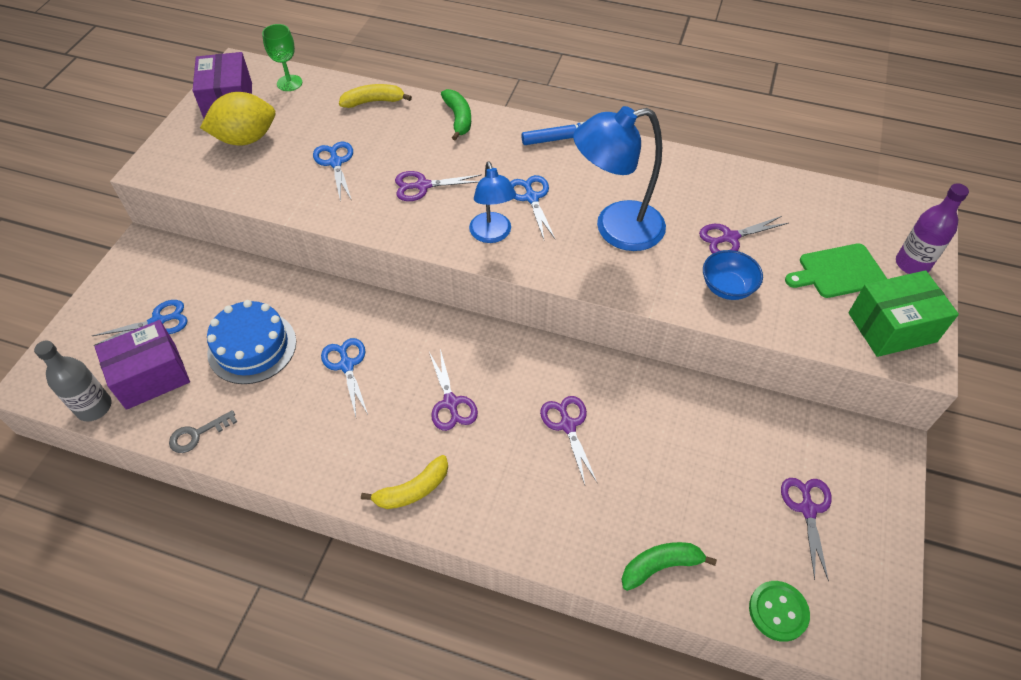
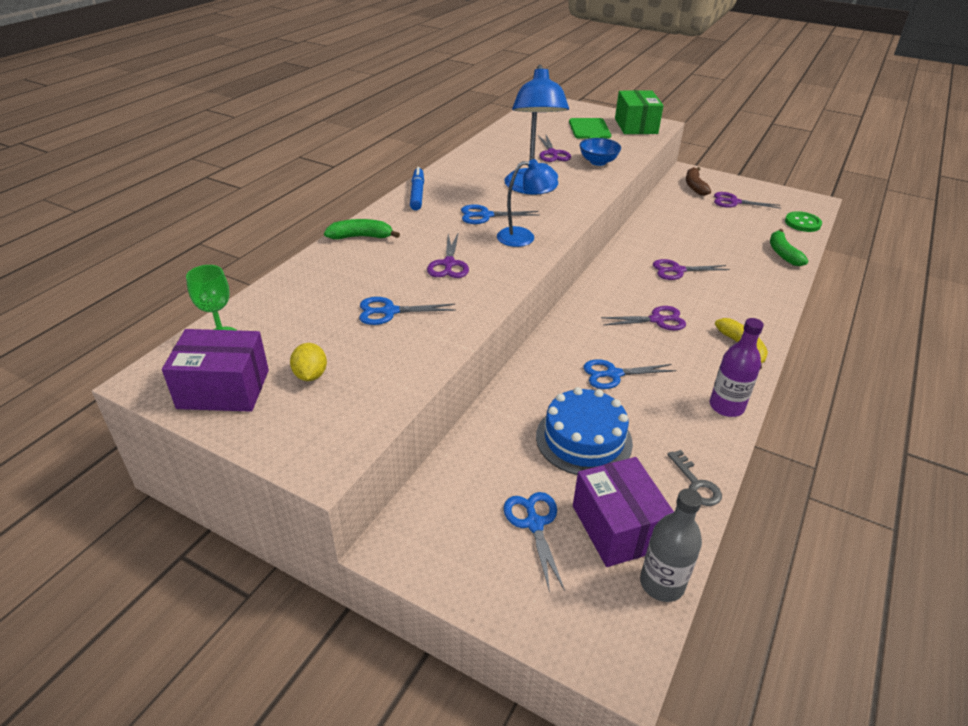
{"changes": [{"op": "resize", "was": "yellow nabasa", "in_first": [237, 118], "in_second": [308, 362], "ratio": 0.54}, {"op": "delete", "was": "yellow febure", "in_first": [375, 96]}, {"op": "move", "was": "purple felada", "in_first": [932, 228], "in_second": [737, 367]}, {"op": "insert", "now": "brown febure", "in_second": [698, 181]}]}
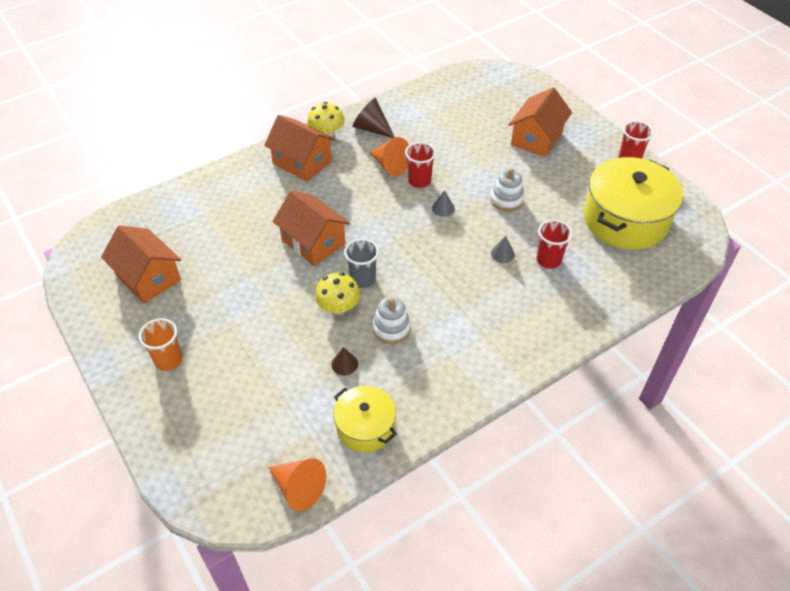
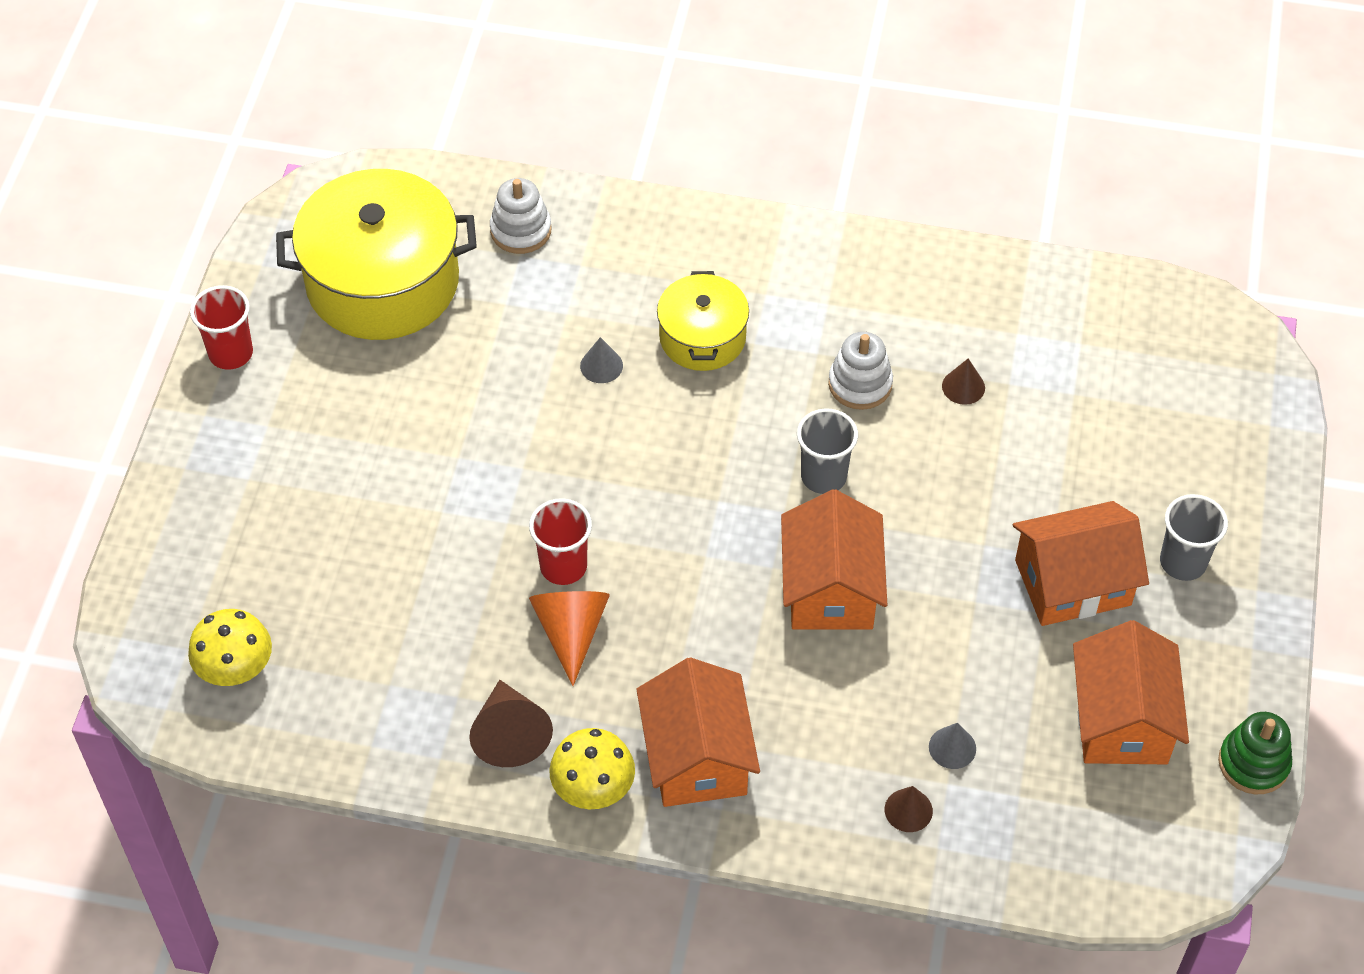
{"changes": [{"op": "recolor", "was": "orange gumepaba", "now": "grey gumepaba", "in_first": [160, 344], "in_second": [1194, 537]}, {"op": "delete", "was": "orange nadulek", "in_first": [297, 484]}, {"op": "move", "was": "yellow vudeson", "in_first": [337, 293], "in_second": [230, 647]}, {"op": "move", "was": "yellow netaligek", "in_first": [365, 419], "in_second": [703, 321]}, {"op": "move", "was": "grey nadulek", "in_first": [443, 203], "in_second": [952, 746]}, {"op": "move", "was": "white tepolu", "in_first": [507, 190], "in_second": [520, 216]}, {"op": "move", "was": "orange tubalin", "in_first": [540, 122], "in_second": [1081, 563]}, {"op": "delete", "was": "red gumepaba", "in_first": [554, 244]}, {"op": "insert", "now": "brown nadulek", "in_second": [909, 809]}, {"op": "insert", "now": "green tepolu", "in_second": [1255, 753]}]}
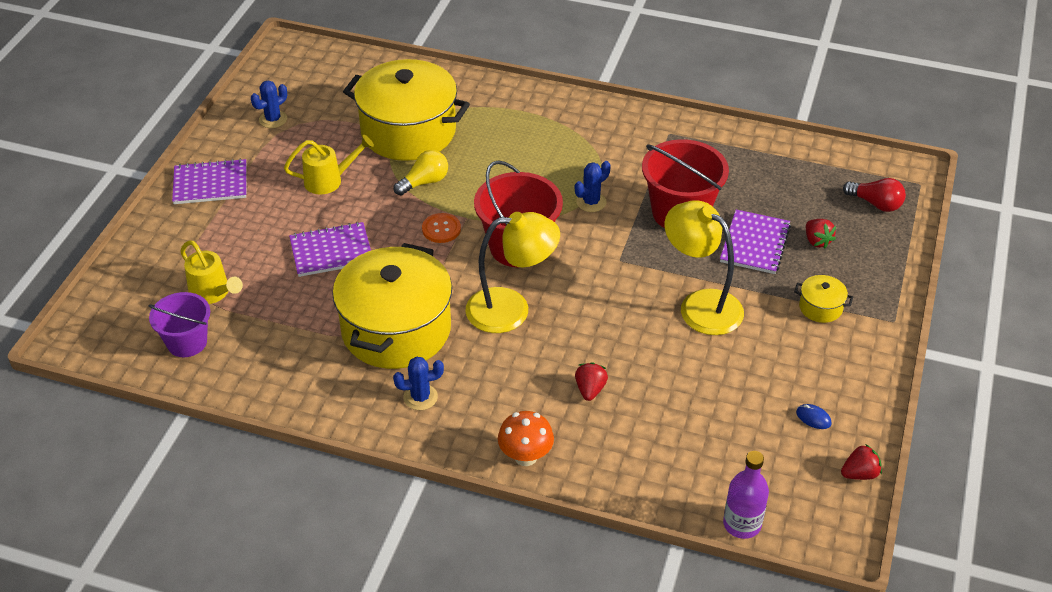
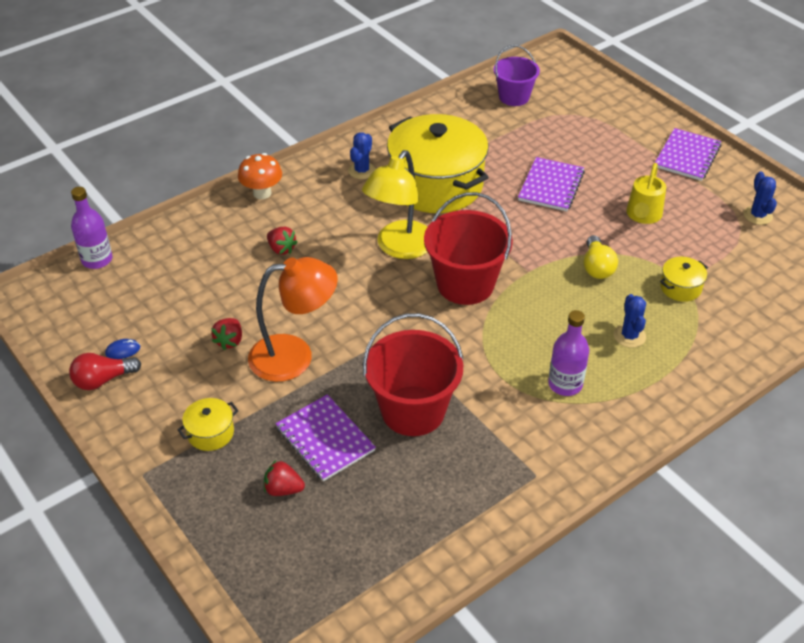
{"changes": [{"op": "delete", "was": "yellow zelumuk", "in_first": [211, 272]}, {"op": "resize", "was": "yellow netaligek", "in_first": [406, 110], "in_second": [684, 279], "ratio": 0.4}, {"op": "delete", "was": "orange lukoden", "in_first": [441, 228]}, {"op": "move", "was": "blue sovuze", "in_first": [593, 186], "in_second": [630, 321]}, {"op": "recolor", "was": "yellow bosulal", "now": "orange bosulal", "in_first": [704, 267], "in_second": [293, 319]}, {"op": "move", "was": "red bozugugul", "in_first": [861, 462], "in_second": [226, 334]}, {"op": "move", "was": "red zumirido", "in_first": [874, 195], "in_second": [105, 371]}, {"op": "insert", "now": "purple felada", "in_second": [568, 353]}]}
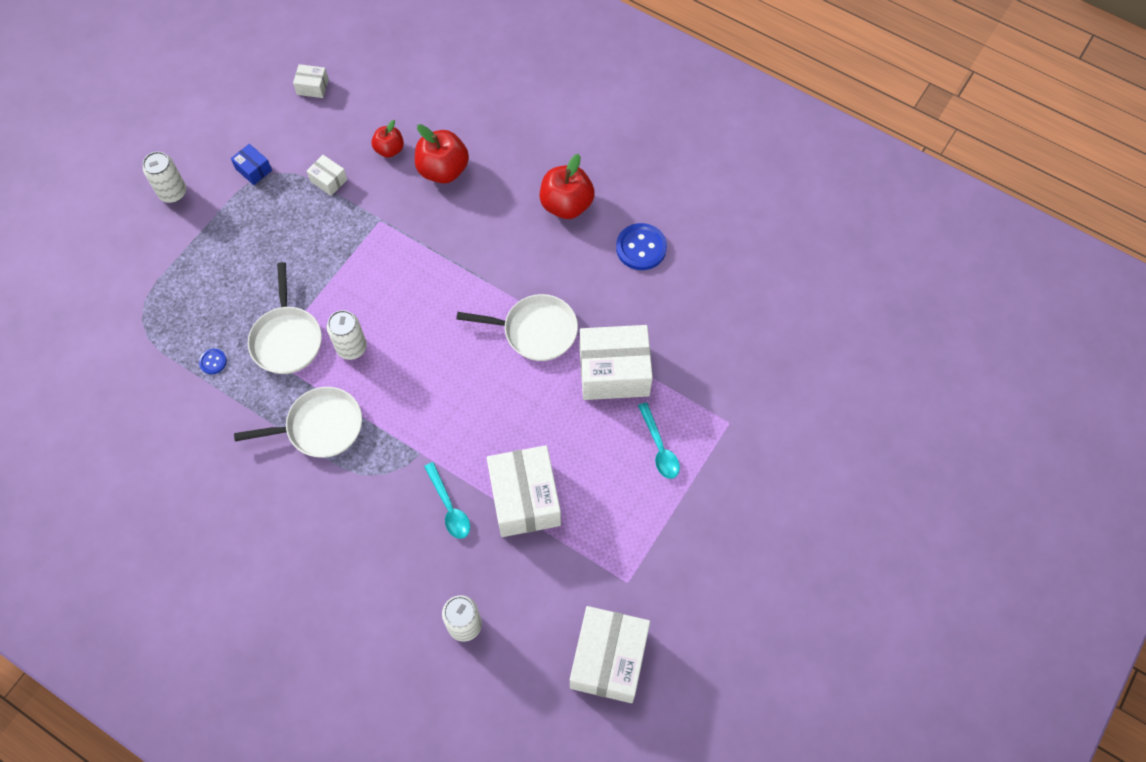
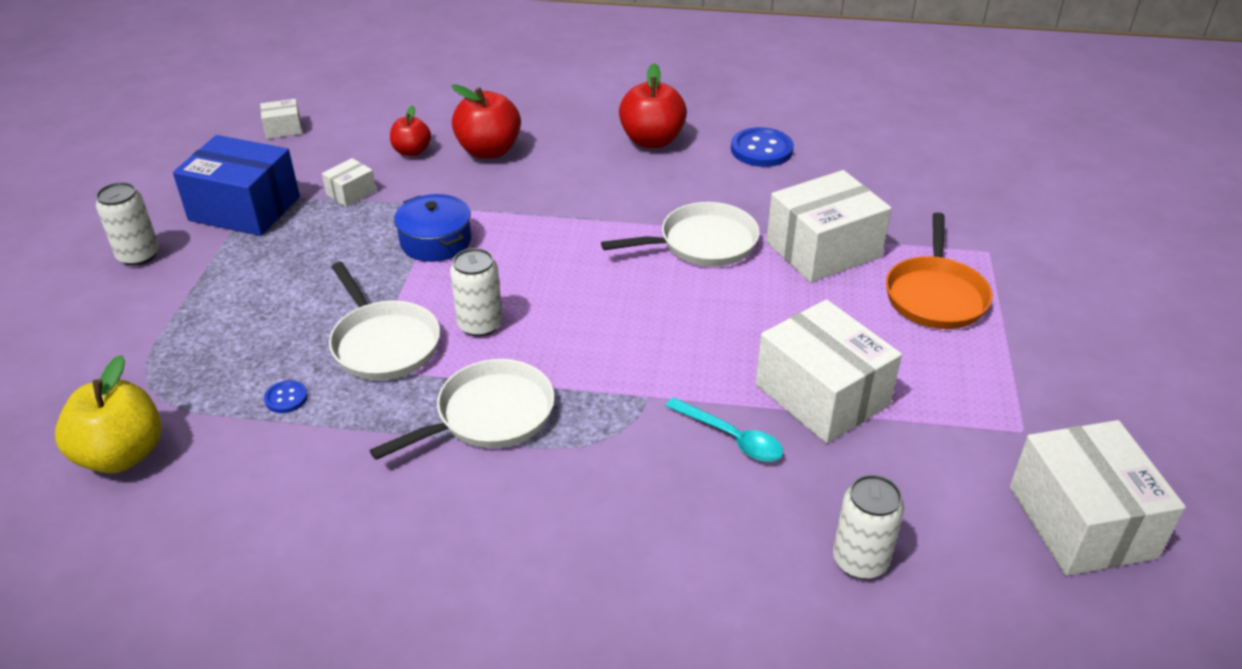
{"changes": [{"op": "resize", "was": "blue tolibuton", "in_first": [251, 164], "in_second": [236, 185], "ratio": 2.18}, {"op": "rotate", "was": "white tolibuton", "in_first": [327, 175], "in_second": [349, 182], "clockwise": -60}, {"op": "replace", "was": "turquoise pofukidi", "now": "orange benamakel", "in_first": [659, 440], "in_second": [939, 270]}, {"op": "insert", "now": "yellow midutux", "in_second": [108, 414]}, {"op": "insert", "now": "blue netaligek", "in_second": [432, 228]}]}
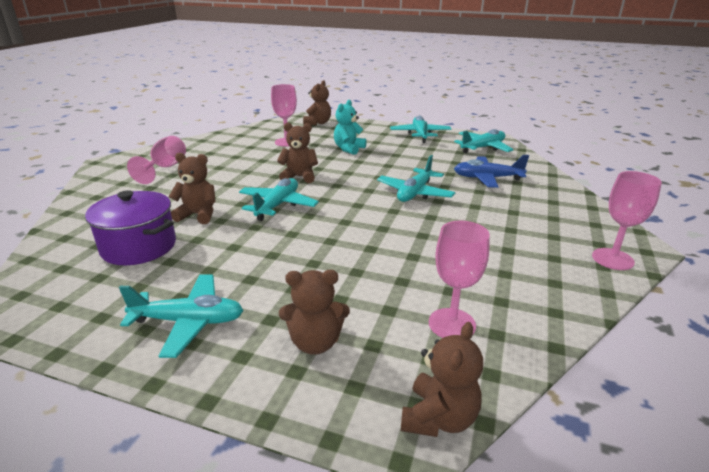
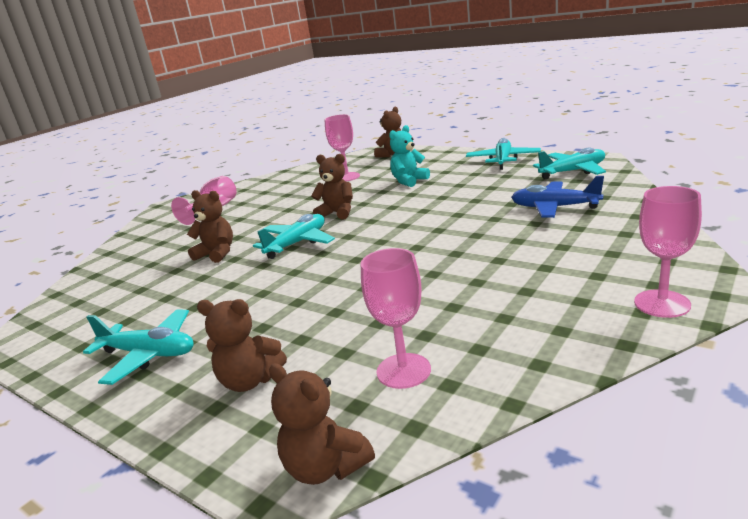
{"changes": [{"op": "delete", "was": "purple netaligek", "in_first": [130, 227]}, {"op": "delete", "was": "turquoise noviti", "in_first": [416, 178]}, {"op": "rotate", "was": "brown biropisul", "in_first": [442, 379], "in_second": [322, 424], "clockwise": 90}]}
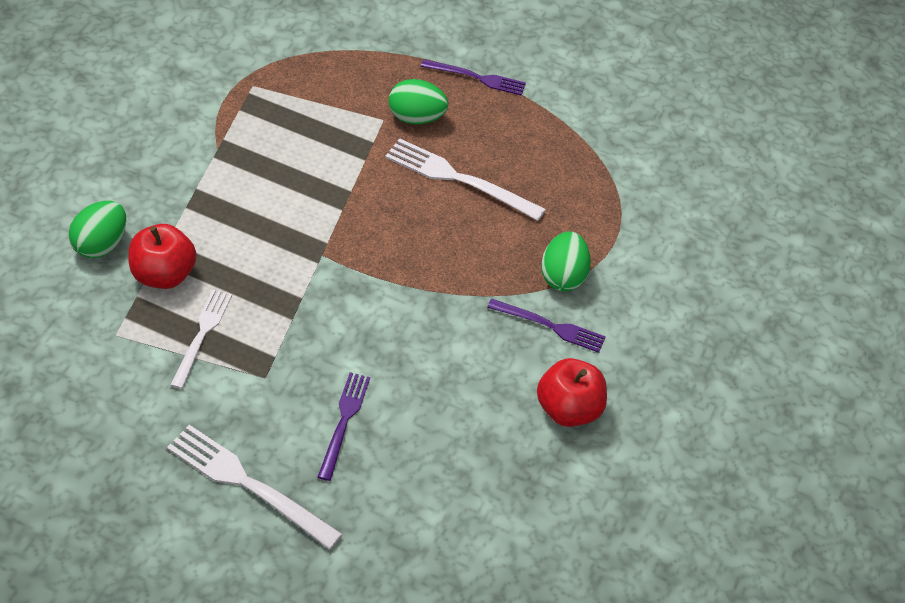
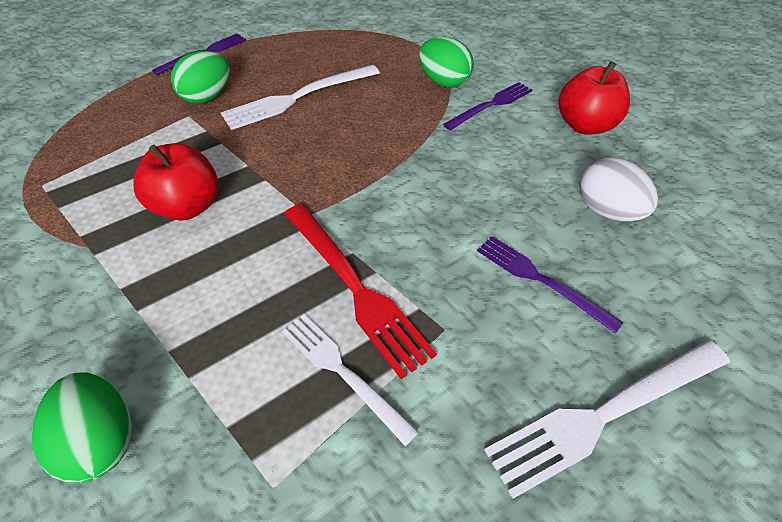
{"changes": [{"op": "move", "was": "red midutux", "in_first": [162, 256], "in_second": [176, 182]}, {"op": "insert", "now": "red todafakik", "in_second": [360, 291]}, {"op": "insert", "now": "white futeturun", "in_second": [618, 189]}]}
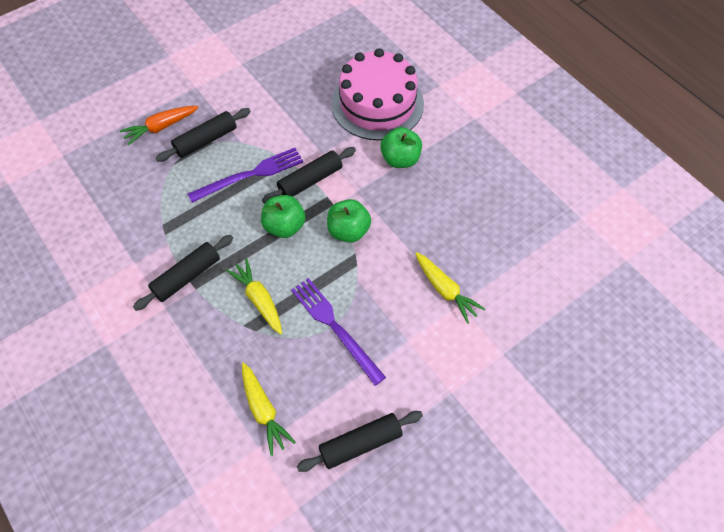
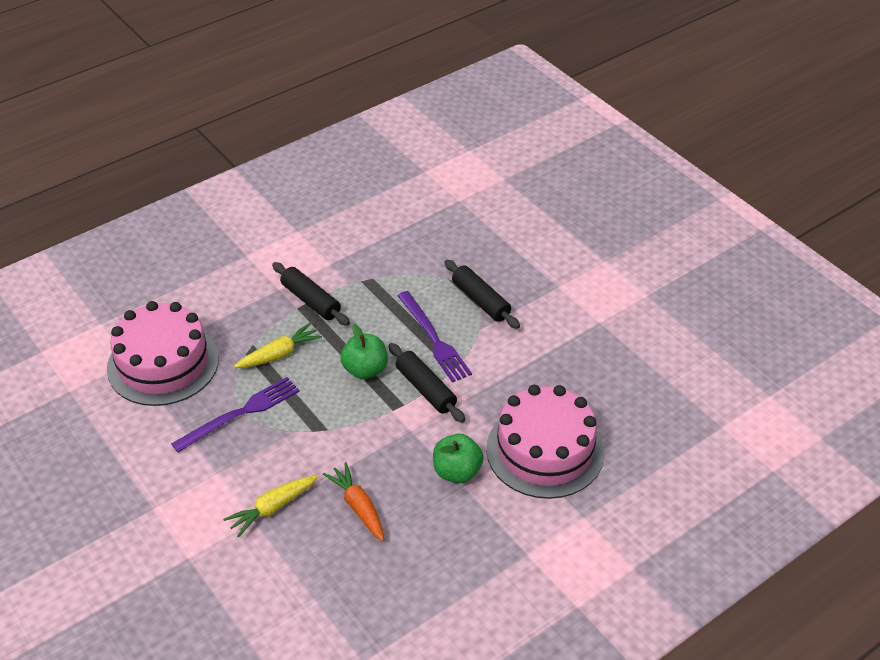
{"changes": [{"op": "move", "was": "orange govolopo", "in_first": [159, 126], "in_second": [353, 501]}, {"op": "replace", "was": "yellow govolopo", "now": "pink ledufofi", "in_first": [269, 409], "in_second": [163, 353]}, {"op": "delete", "was": "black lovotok", "in_first": [360, 441]}, {"op": "delete", "was": "green midutux", "in_first": [349, 221]}]}
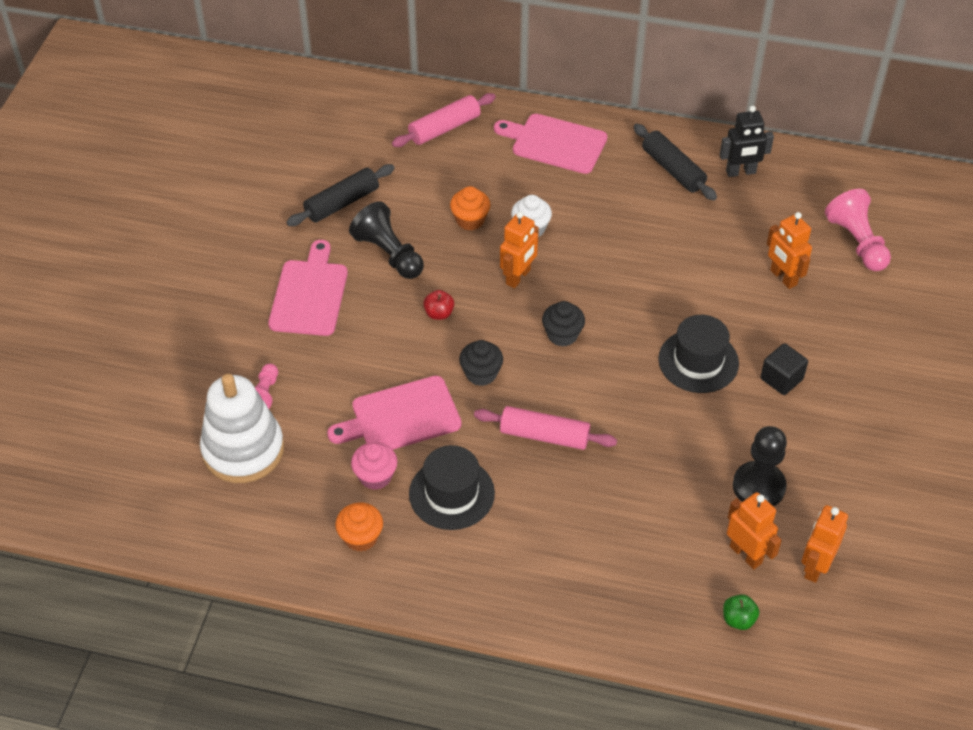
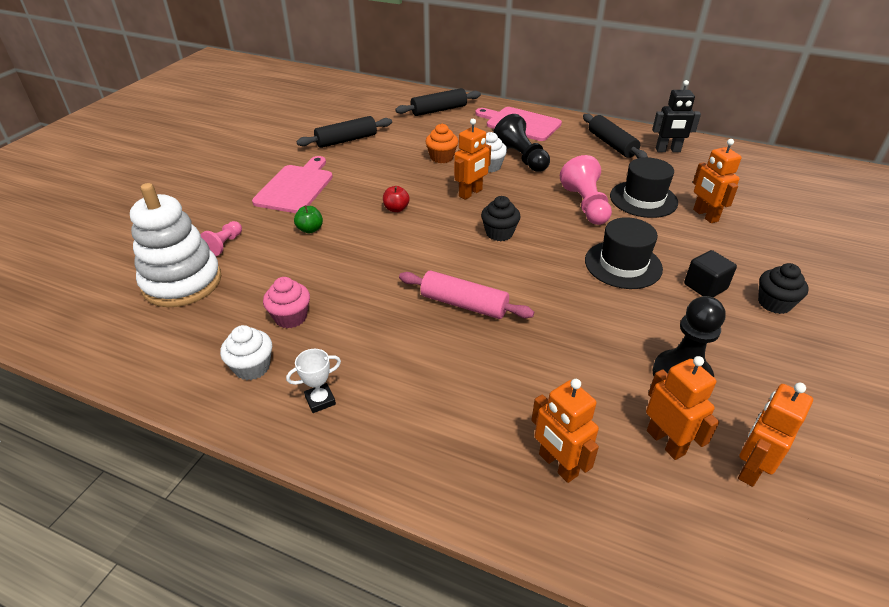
{"changes": [{"op": "delete", "was": "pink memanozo", "in_first": [394, 413]}, {"op": "recolor", "was": "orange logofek", "now": "white logofek", "in_first": [359, 527], "in_second": [246, 353]}, {"op": "move", "was": "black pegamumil", "in_first": [386, 240], "in_second": [521, 143]}, {"op": "recolor", "was": "pink lovotok", "now": "black lovotok", "in_first": [444, 120], "in_second": [438, 102]}, {"op": "move", "was": "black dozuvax", "in_first": [452, 487], "in_second": [644, 187]}, {"op": "move", "was": "black logofek", "in_first": [481, 363], "in_second": [783, 288]}, {"op": "move", "was": "green midutux", "in_first": [741, 612], "in_second": [308, 219]}, {"op": "move", "was": "pink pegamumil", "in_first": [858, 230], "in_second": [586, 190]}, {"op": "insert", "now": "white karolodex", "in_second": [313, 381]}, {"op": "insert", "now": "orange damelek", "in_second": [565, 431]}]}
